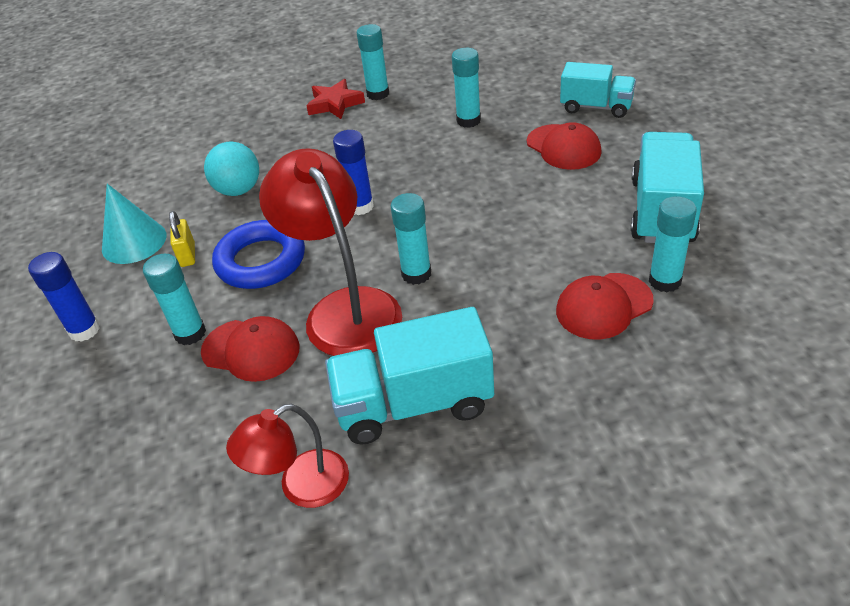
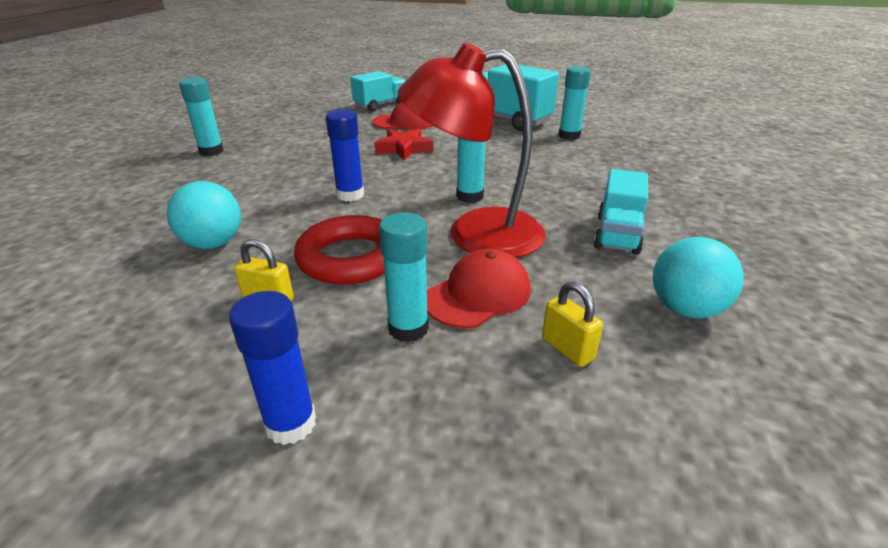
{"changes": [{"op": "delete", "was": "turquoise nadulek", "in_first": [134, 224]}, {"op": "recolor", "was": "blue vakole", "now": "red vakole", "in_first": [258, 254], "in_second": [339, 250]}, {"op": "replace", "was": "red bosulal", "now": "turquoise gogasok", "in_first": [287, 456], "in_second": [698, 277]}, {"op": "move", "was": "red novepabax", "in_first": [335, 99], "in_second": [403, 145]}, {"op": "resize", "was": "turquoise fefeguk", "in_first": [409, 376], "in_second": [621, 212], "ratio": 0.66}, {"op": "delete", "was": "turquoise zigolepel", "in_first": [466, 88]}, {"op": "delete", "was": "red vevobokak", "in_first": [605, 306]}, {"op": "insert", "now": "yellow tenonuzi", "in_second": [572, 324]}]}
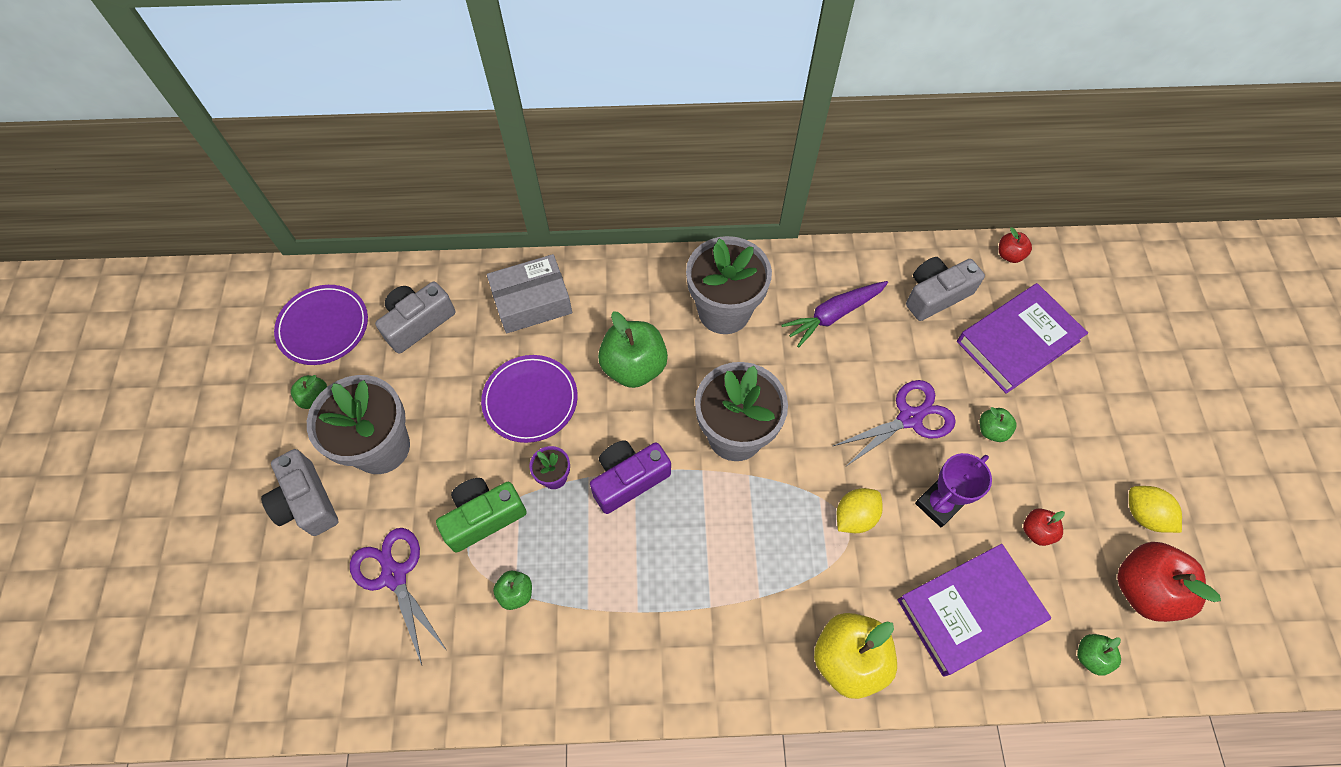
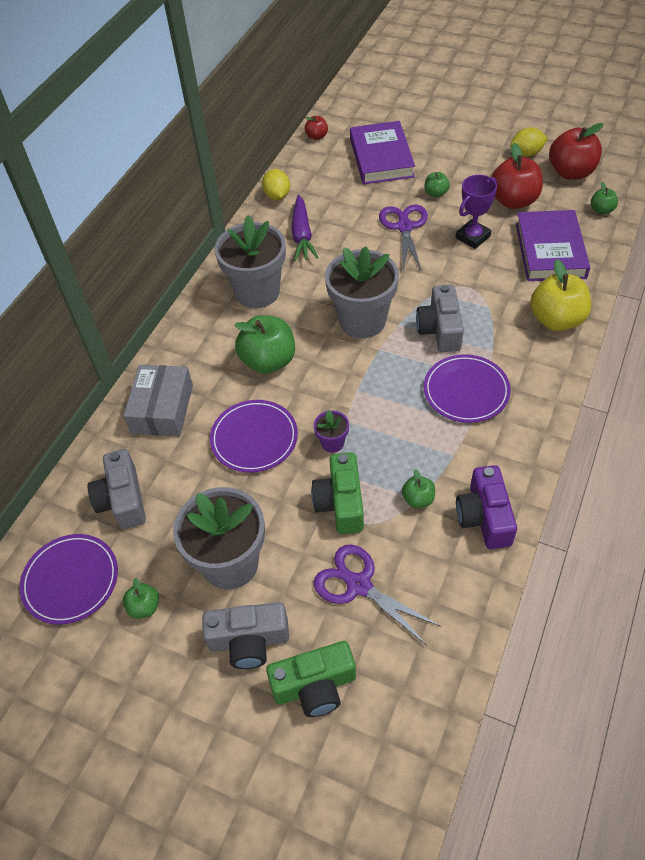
{"changes": [{"op": "rotate", "was": "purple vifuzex", "in_first": [398, 596], "in_second": [377, 594], "clockwise": 45}, {"op": "move", "was": "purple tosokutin", "in_first": [630, 477], "in_second": [486, 507]}, {"op": "move", "was": "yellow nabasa", "in_first": [860, 510], "in_second": [276, 184]}, {"op": "move", "was": "grey tosokutin", "in_first": [945, 289], "in_second": [440, 318]}, {"op": "rotate", "was": "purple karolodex", "in_first": [953, 490], "in_second": [476, 212], "clockwise": 60}, {"op": "resize", "was": "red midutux", "in_first": [1044, 527], "in_second": [517, 176], "ratio": 2.01}, {"op": "insert", "now": "green tosokutin", "in_second": [311, 679]}, {"op": "insert", "now": "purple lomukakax", "in_second": [467, 388]}]}
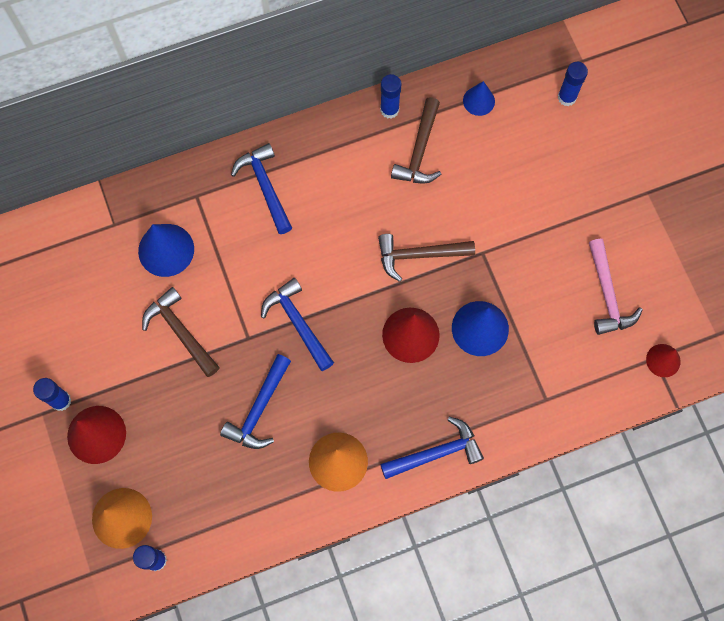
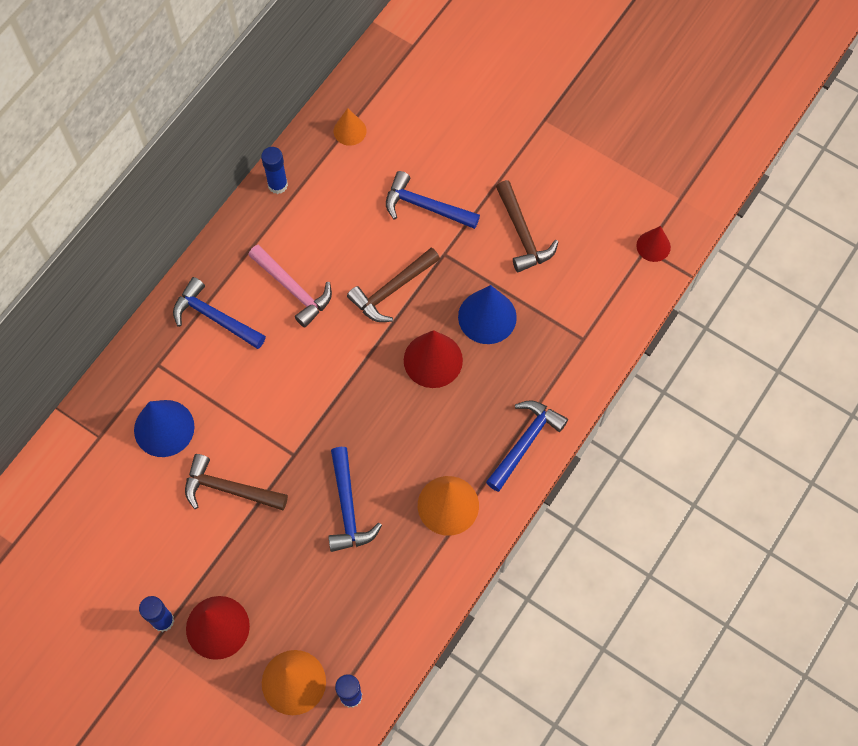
{"changes": [{"op": "move", "was": "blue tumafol", "in_first": [297, 324], "in_second": [433, 200]}, {"op": "move", "was": "brown tumafol", "in_first": [416, 140], "in_second": [527, 226]}, {"op": "recolor", "was": "blue nadulek", "now": "orange nadulek", "in_first": [479, 98], "in_second": [350, 127]}, {"op": "delete", "was": "blue zigolepel", "in_first": [573, 84]}, {"op": "move", "was": "pink tumafol", "in_first": [616, 287], "in_second": [290, 286]}]}
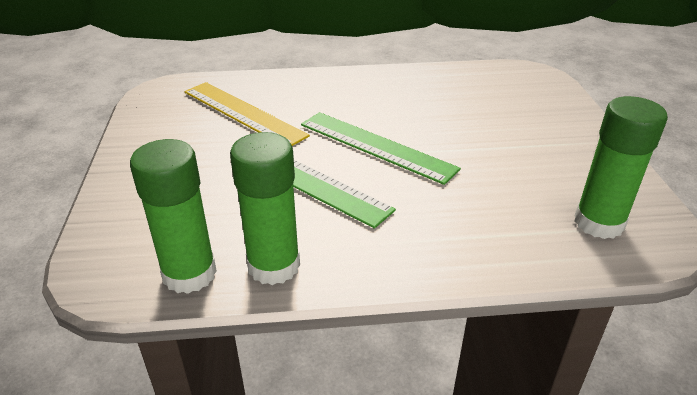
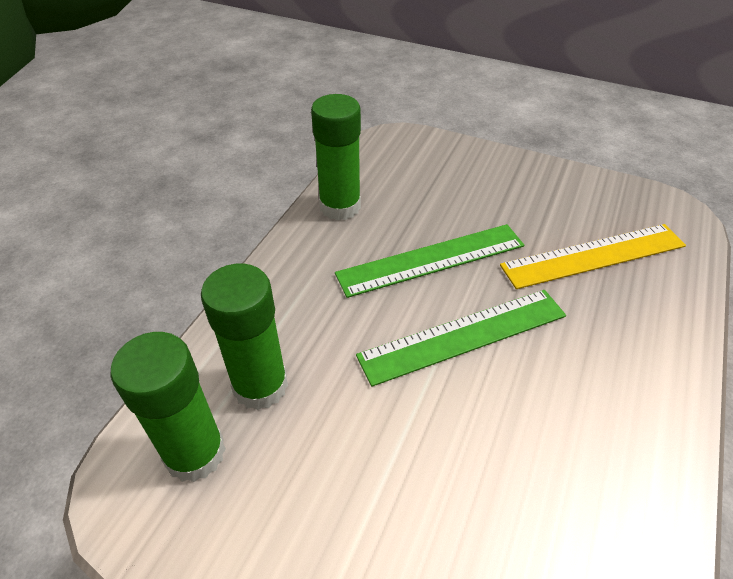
{"changes": [{"op": "move", "was": "green zigolepel", "in_first": [173, 216], "in_second": [244, 337]}]}
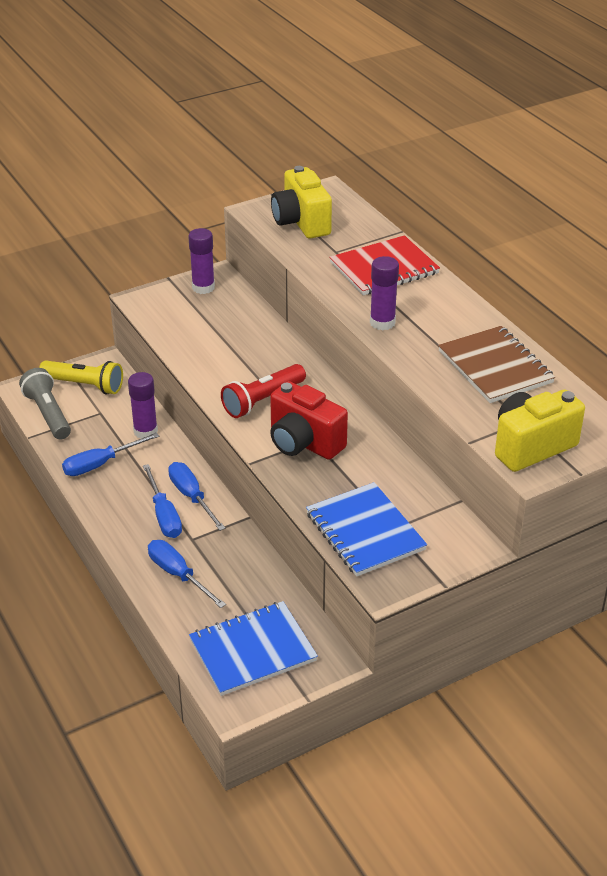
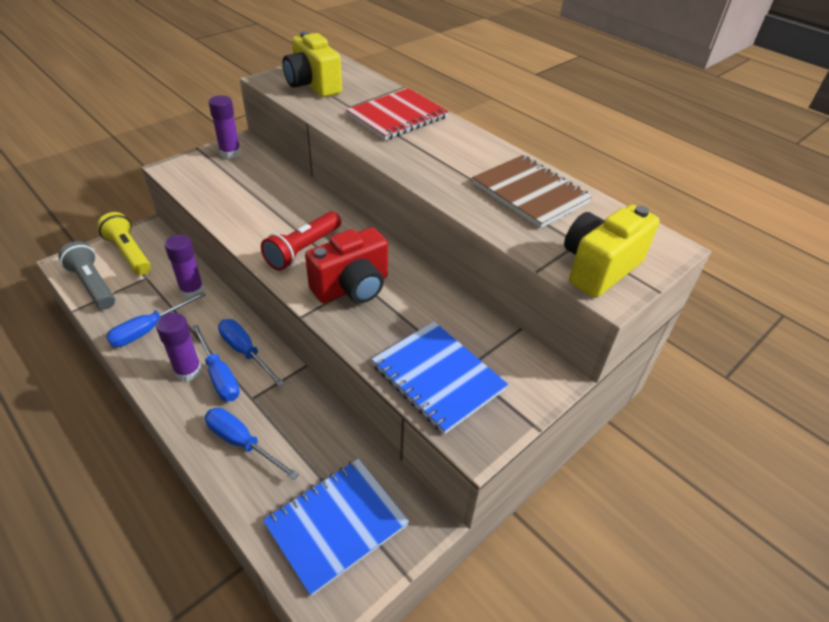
{"changes": [{"op": "rotate", "was": "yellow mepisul", "in_first": [81, 377], "in_second": [124, 243], "clockwise": -135}, {"op": "rotate", "was": "red tosokutin", "in_first": [309, 420], "in_second": [346, 265], "clockwise": -60}, {"op": "move", "was": "purple zigolepel", "in_first": [384, 293], "in_second": [179, 347]}]}
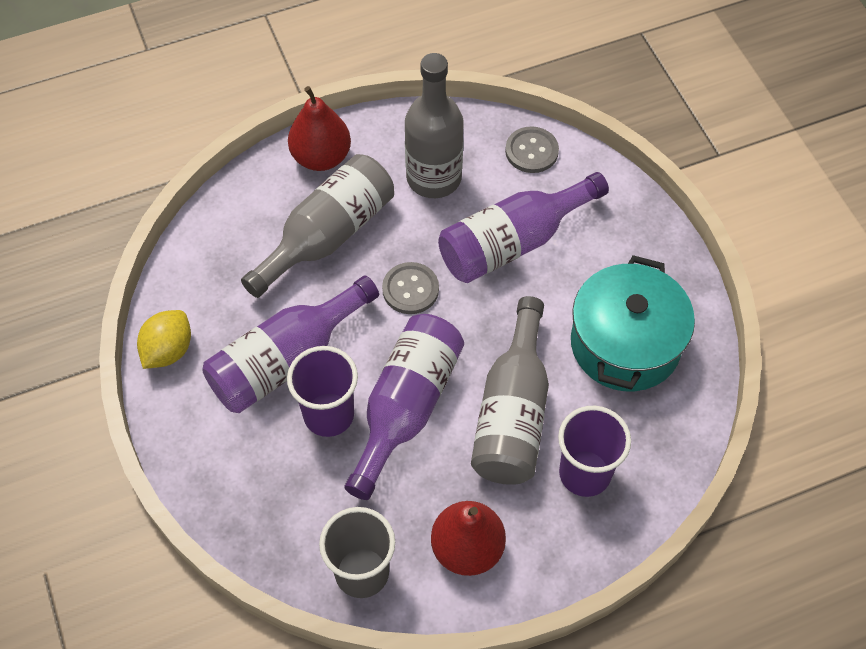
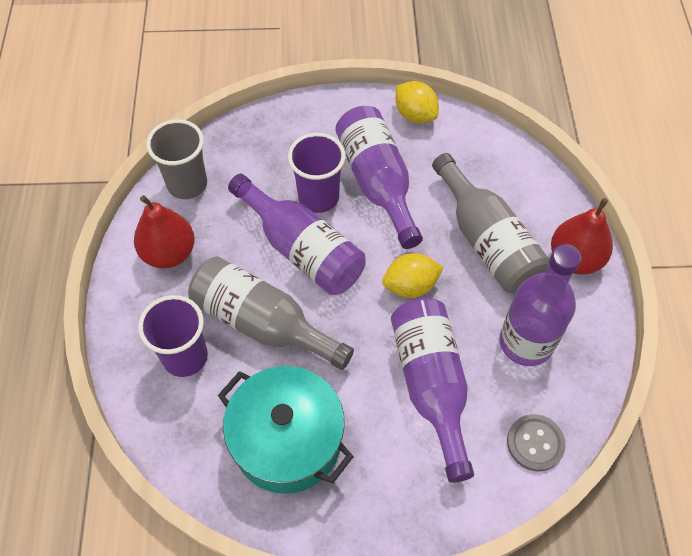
{"changes": [{"op": "replace", "was": "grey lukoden", "now": "yellow nabasa", "in_first": [410, 288], "in_second": [413, 275]}, {"op": "recolor", "was": "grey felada", "now": "purple felada", "in_first": [434, 125], "in_second": [540, 305]}]}
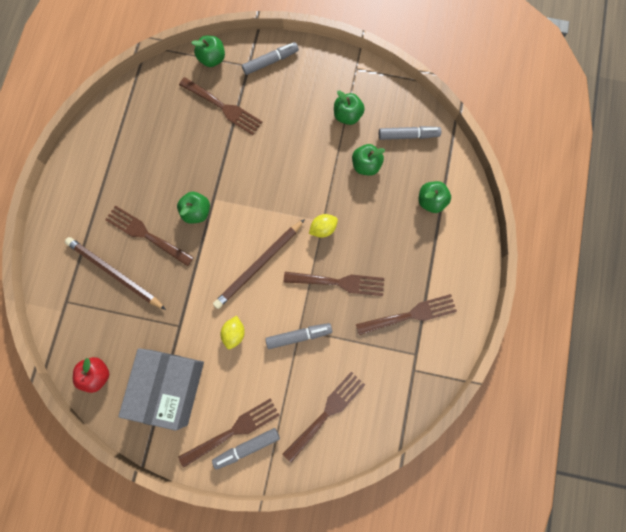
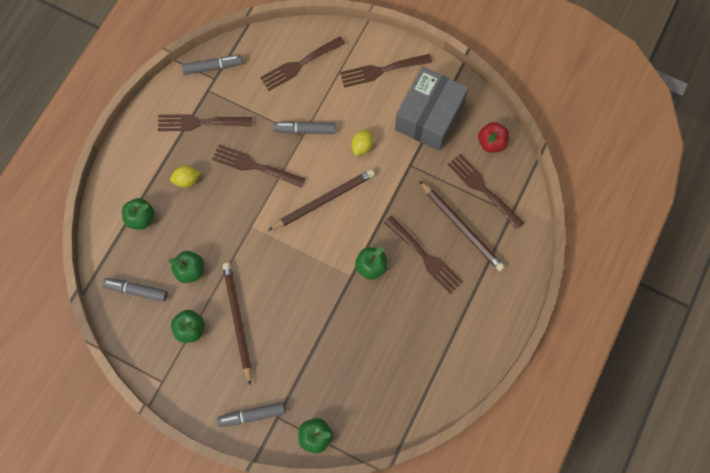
{"changes": [{"op": "move", "was": "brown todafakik", "in_first": [220, 106], "in_second": [486, 192]}, {"op": "move", "was": "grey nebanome", "in_first": [246, 449], "in_second": [212, 65]}, {"op": "move", "was": "yellow nabasa", "in_first": [323, 226], "in_second": [185, 177]}, {"op": "insert", "now": "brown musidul", "in_second": [237, 324]}]}
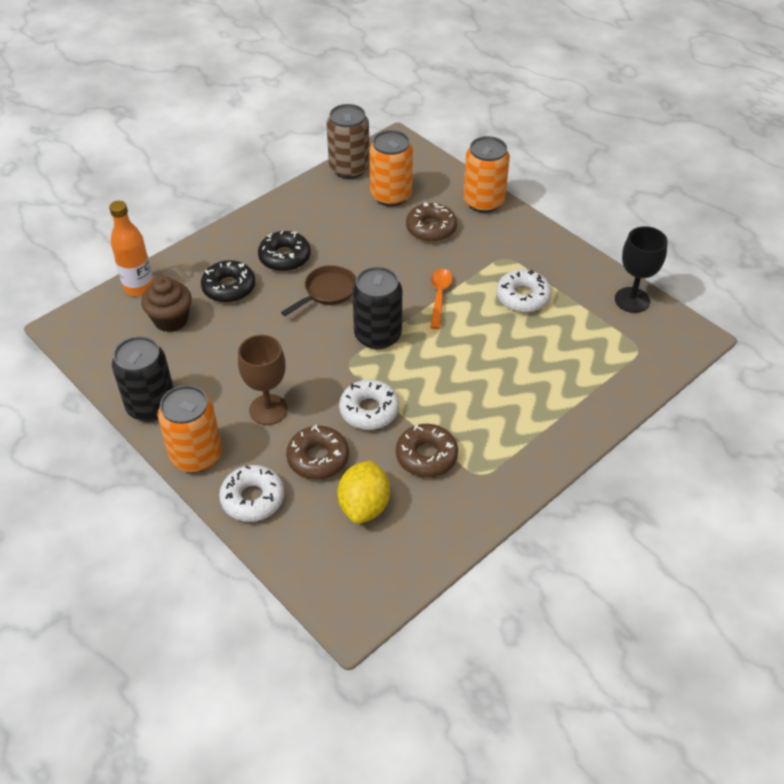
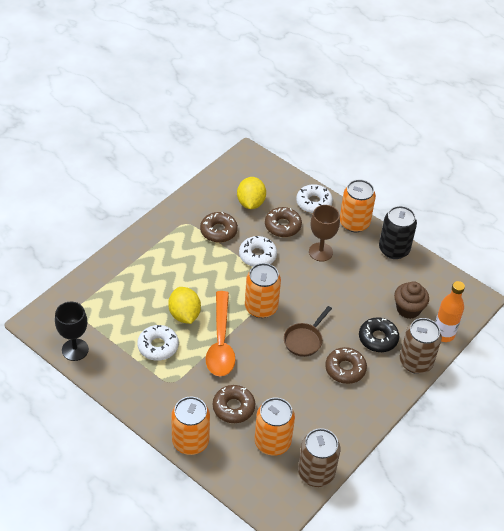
{"changes": [{"op": "recolor", "was": "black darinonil", "now": "brown darinonil", "in_first": [284, 251], "in_second": [346, 365]}, {"op": "recolor", "was": "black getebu", "now": "orange getebu", "in_first": [377, 308], "in_second": [263, 290]}, {"op": "resize", "was": "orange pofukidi", "in_first": [441, 299], "in_second": [220, 333], "ratio": 1.8}, {"op": "insert", "now": "yellow nabasa", "in_second": [184, 305]}, {"op": "insert", "now": "brown getebu", "in_second": [421, 346]}]}
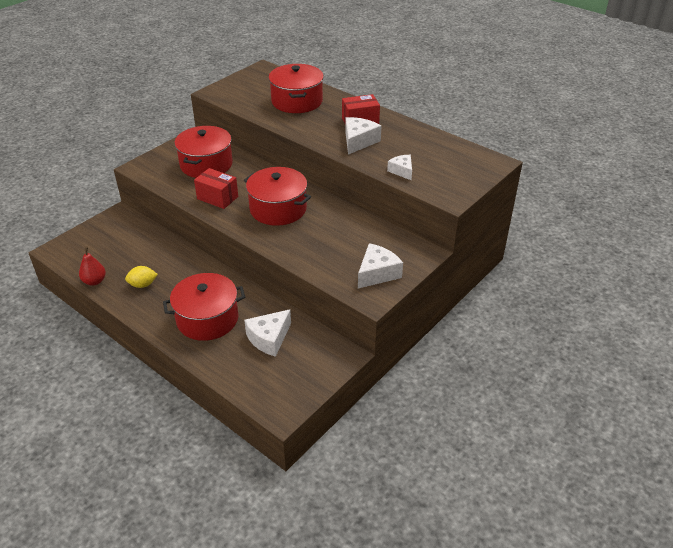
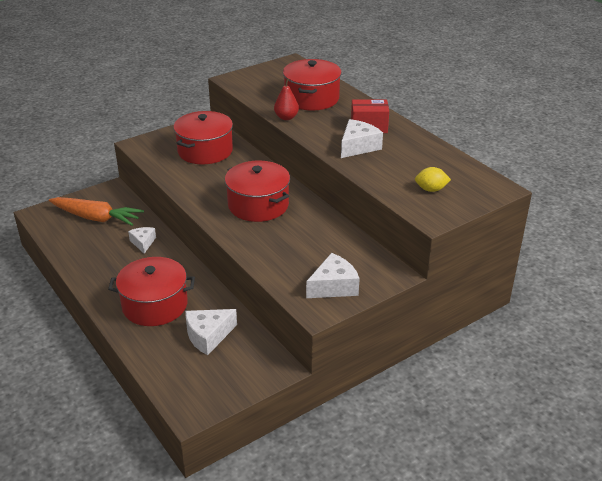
{"changes": [{"op": "move", "was": "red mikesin", "in_first": [92, 266], "in_second": [286, 99]}, {"op": "move", "was": "yellow nabasa", "in_first": [141, 277], "in_second": [433, 179]}, {"op": "delete", "was": "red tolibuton", "in_first": [216, 188]}, {"op": "move", "was": "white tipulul", "in_first": [399, 167], "in_second": [142, 240]}, {"op": "insert", "now": "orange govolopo", "in_second": [96, 211]}]}
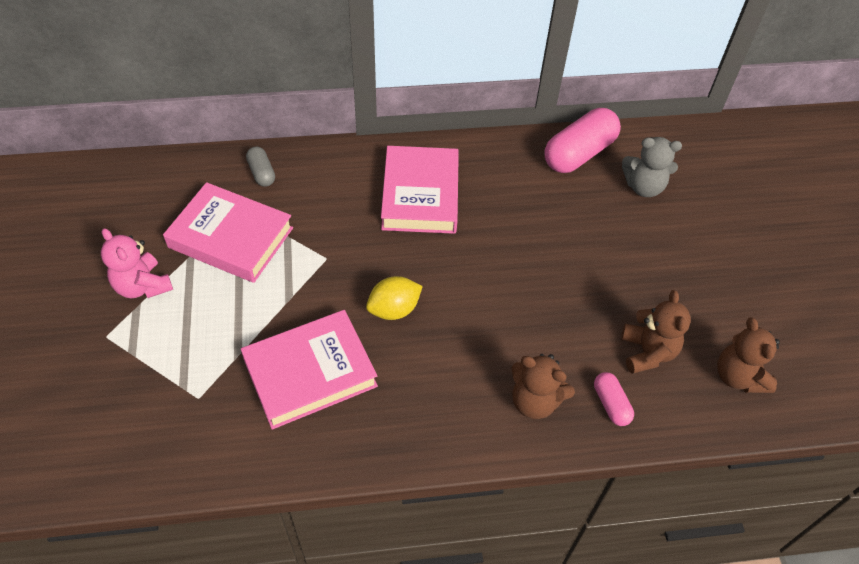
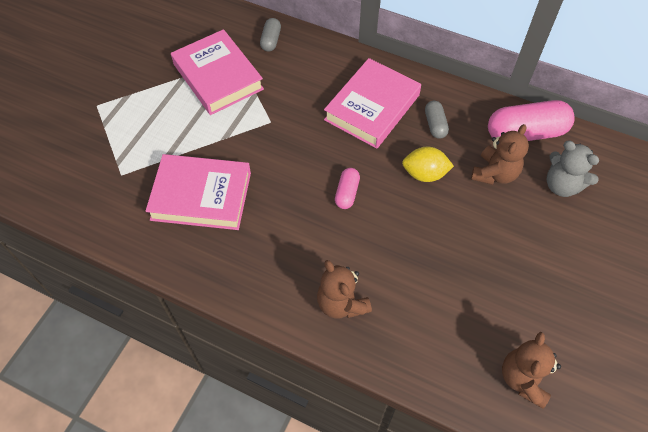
{"changes": [{"op": "delete", "was": "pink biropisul", "in_first": [137, 263]}, {"op": "move", "was": "yellow nabasa", "in_first": [394, 298], "in_second": [428, 164]}, {"op": "move", "was": "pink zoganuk", "in_first": [614, 399], "in_second": [347, 188]}, {"op": "move", "was": "brown biropisul", "in_first": [656, 332], "in_second": [500, 154]}, {"op": "insert", "now": "grey zoganuk", "in_second": [437, 120]}]}
